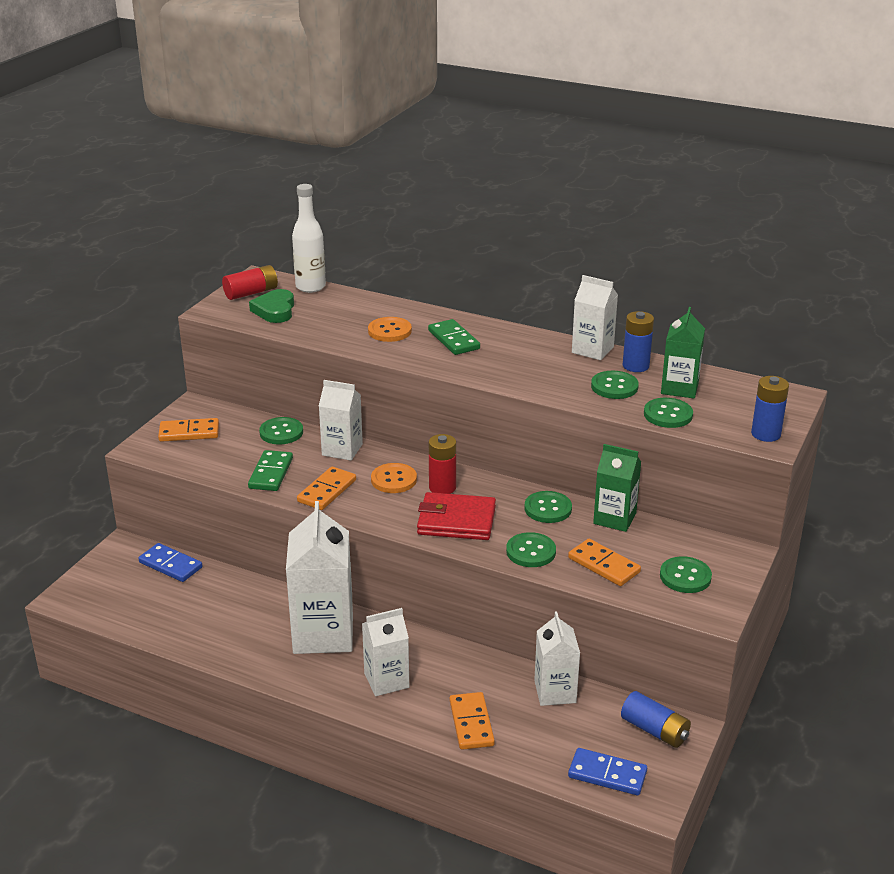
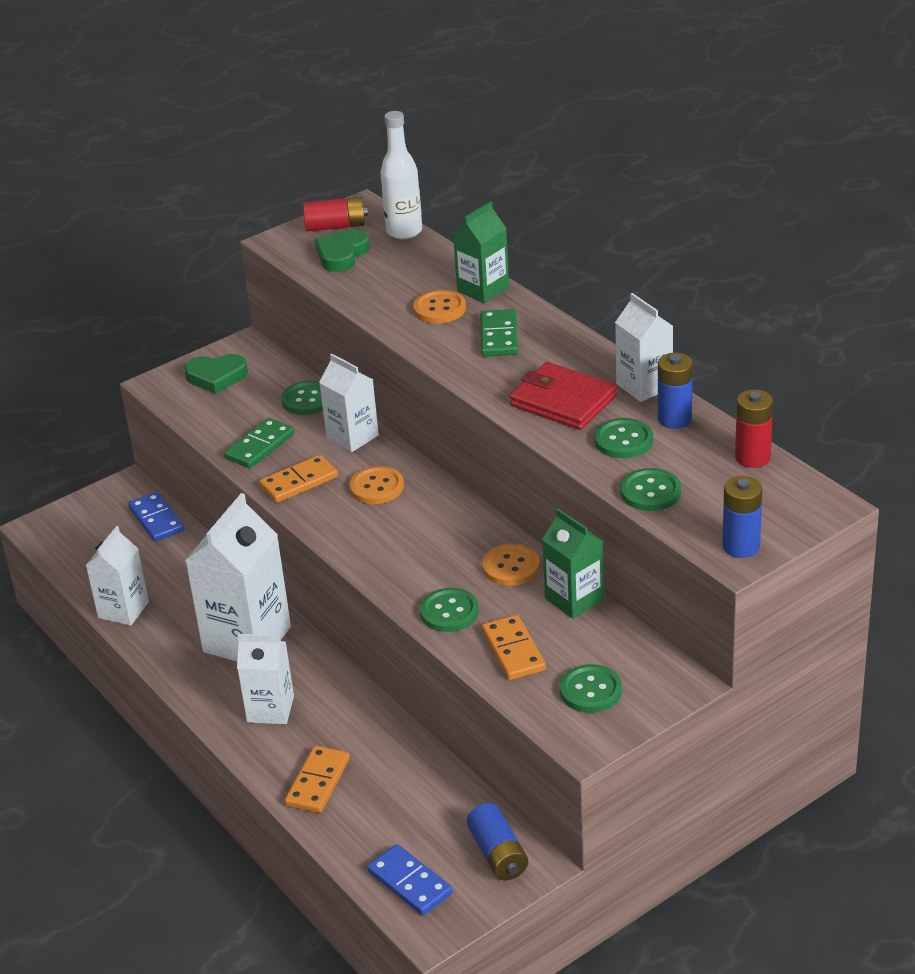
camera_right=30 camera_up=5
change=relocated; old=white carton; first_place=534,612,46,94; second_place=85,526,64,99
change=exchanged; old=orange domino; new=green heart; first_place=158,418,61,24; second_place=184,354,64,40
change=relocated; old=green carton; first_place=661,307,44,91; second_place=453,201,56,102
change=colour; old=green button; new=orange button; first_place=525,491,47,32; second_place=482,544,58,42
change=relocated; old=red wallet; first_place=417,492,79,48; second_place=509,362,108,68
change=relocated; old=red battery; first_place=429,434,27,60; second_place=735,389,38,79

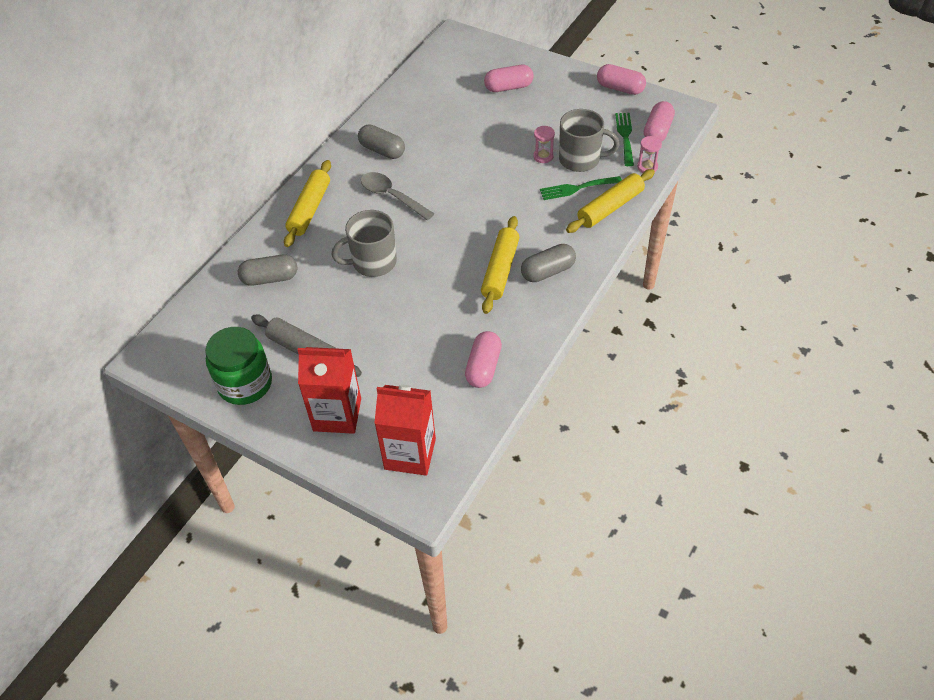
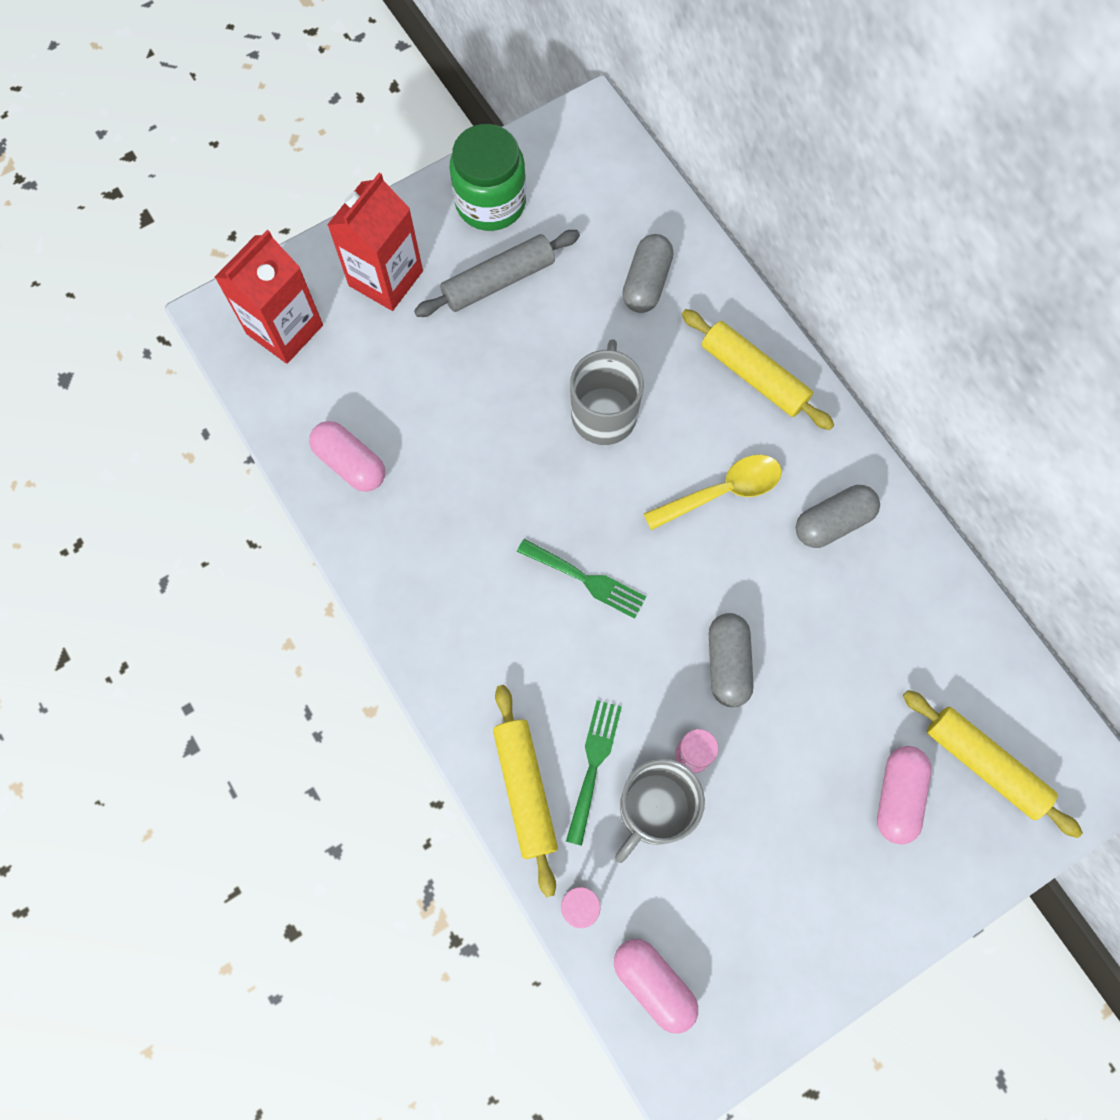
camera_right=115 camera_up=20
change=relocated; old=green fork; first_place=615,113,19,53; second_place=517,539,129,80
change=colour; old=grey spoon; new=yellow spoon; first_place=361,172,74,48; second_place=644,455,138,75
change=relocated; old=grey capsule; first_place=521,244,55,38; second_place=709,613,45,94
change=relocated; old=yellow rolling pin; first_place=481,216,38,98; second_place=903,690,180,148
change=missing; old=pink capsule; first_place=597,64,49,31

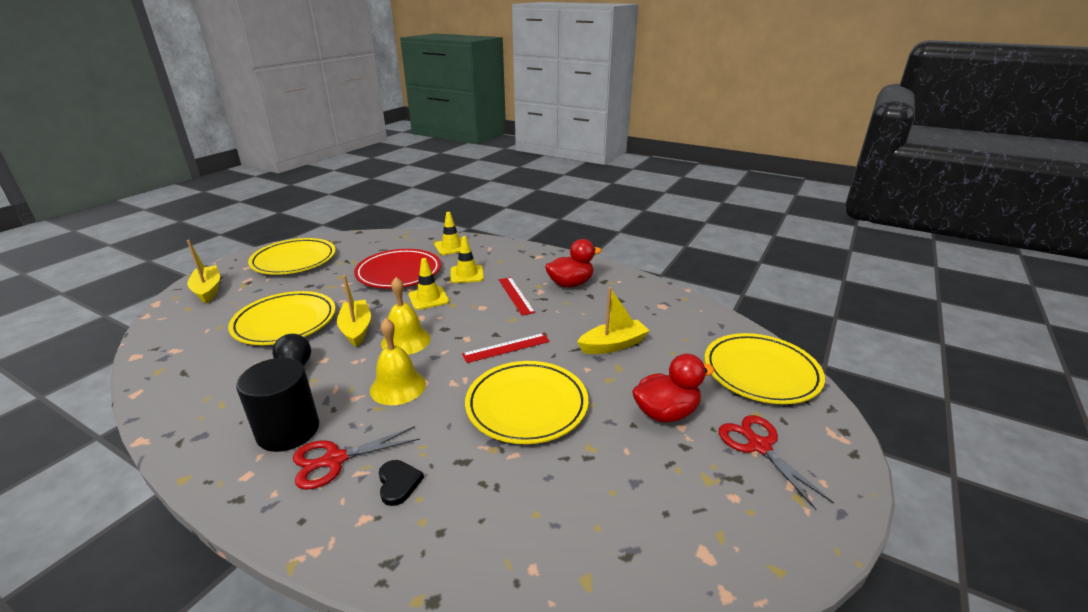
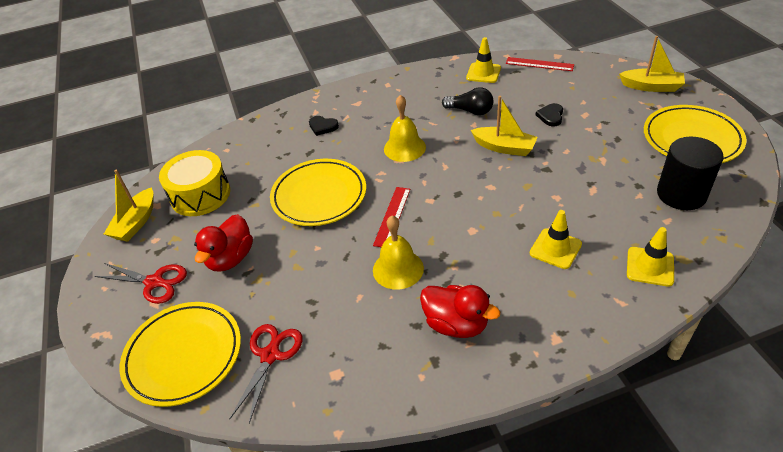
camera_right=135 camera_up=15
change=relocated; old=yellow boat; first_place=577,287,73,67; second_place=104,169,49,73
change=appeared; new=yellow drum; second_place=159,150,71,66
change=relocated; old=red scissors; first_place=293,426,127,64; second_place=230,324,72,99
change=relocated; old=yellow bell; first_place=381,277,50,78; second_place=373,216,51,74
change=spun; old=red duck; first_place=545,239,57,49; second_place=420,285,80,53; degrees=-75
change=relocated; old=yellow traffic cone; first_place=408,258,41,52; second_place=466,37,35,46
change=relocated; old=red ruler; first_place=499,277,36,38; second_place=506,57,68,14
change=exchanged; old=yellow plate; new=black heart; first_place=228,291,108,54; second_place=535,103,28,23
change=relocated; old=black cylinder; first_place=236,358,83,94; second_place=657,137,67,73
change=missing; old=red plate; first_place=354,249,87,39

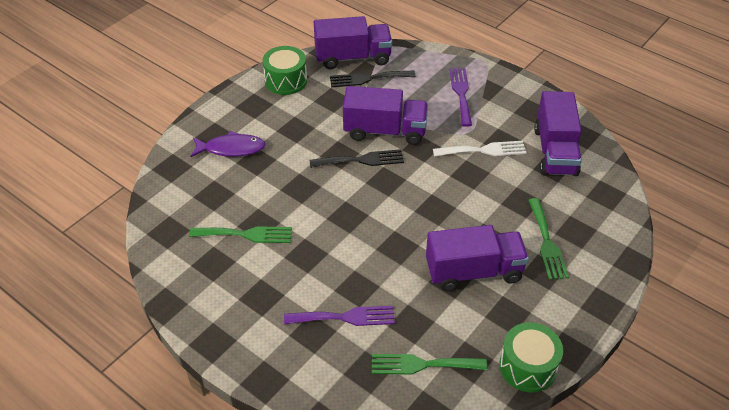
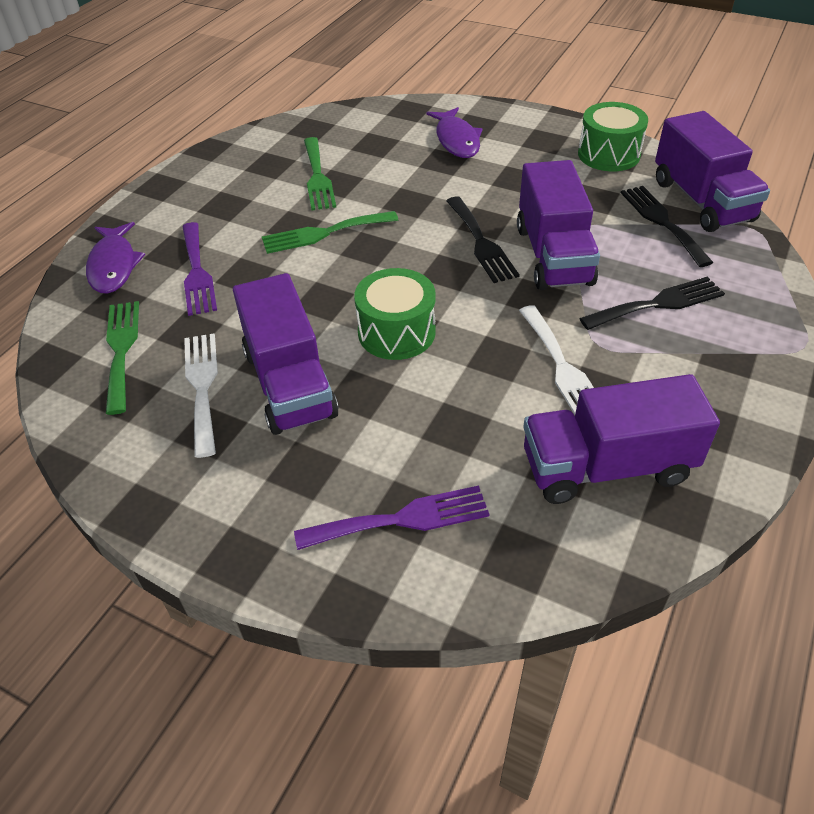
camera_right=80 camera_up=0
change=appeared; new=purple fish; second_place=86,222,59,72
change=appeared; new=white fork; second_place=184,333,34,125
change=relocated; old=green fork; first_place=528,198,41,82; second_place=262,211,136,43
change=relocated; old=purple fork; first_place=449,68,23,59; second_place=294,486,196,64
change=relocated; old=green drum; first_place=499,322,64,70; second_place=354,268,82,92
change=appeared; new=black fork; second_place=579,276,146,54

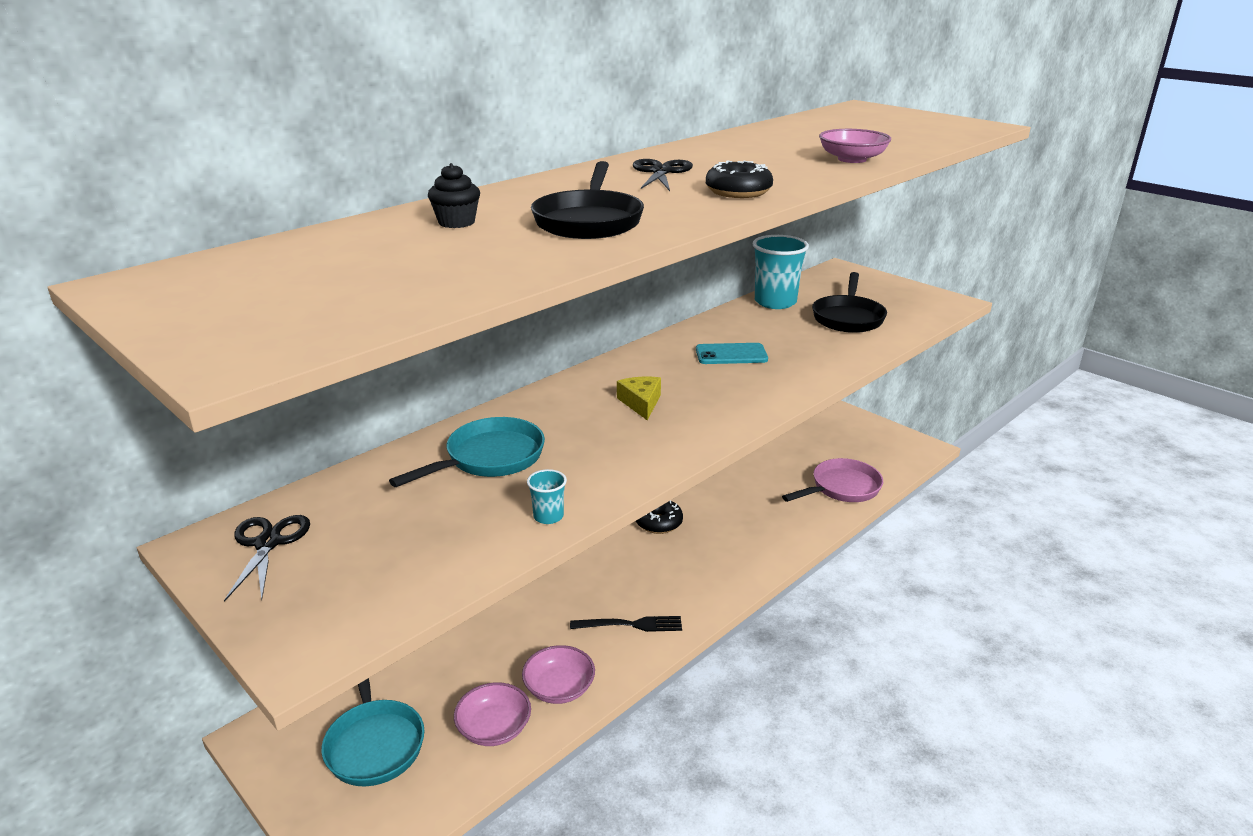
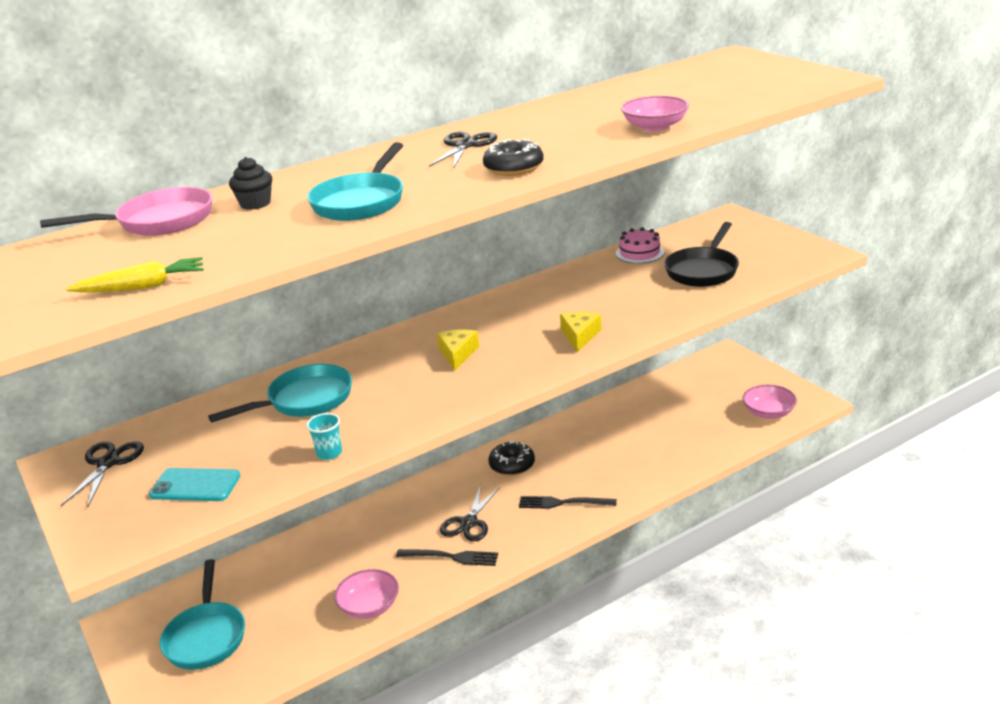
camera_right=15 camera_up=0
change=relocated; old=pink pan; first_place=782,458,101,44; second_place=40,187,172,49
change=appeared; new=yellow carrot; second_place=66,257,138,36
change=relocated; old=turquoise phone; first_place=696,343,72,21; second_place=149,468,91,33
change=colour; old=black pan; new=turquoise pan; first_place=531,161,113,78; second_place=307,142,96,79
change=appeared; new=black scissors; second_place=440,485,60,56
change=appeared; new=black fork; second_place=519,496,98,13
change=appeared; new=yellow cheese; second_place=560,312,41,40
change=exchanged; old=turquoise cup; new=pink cake; first_place=753,235,56,74; second_place=616,227,49,37
change=relocated; old=pink bowl; first_place=454,682,77,64; second_place=743,385,54,34

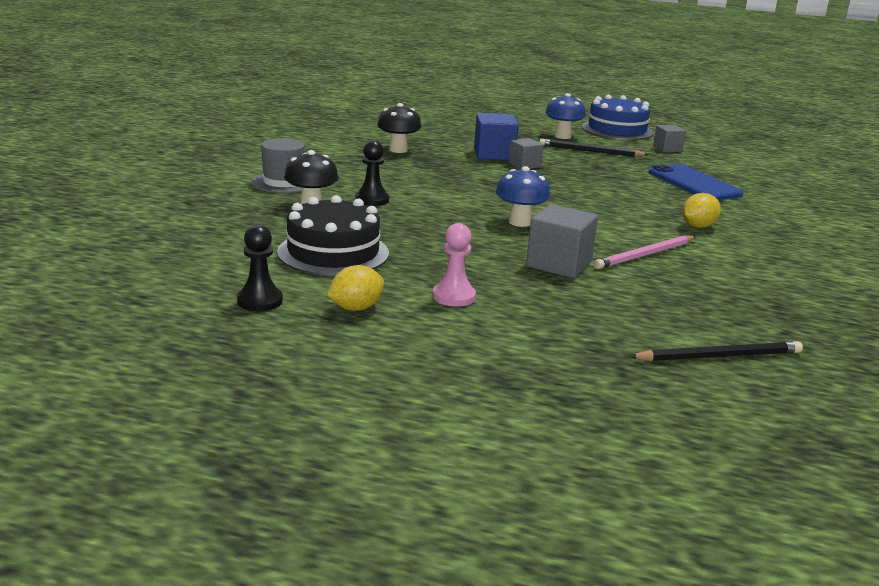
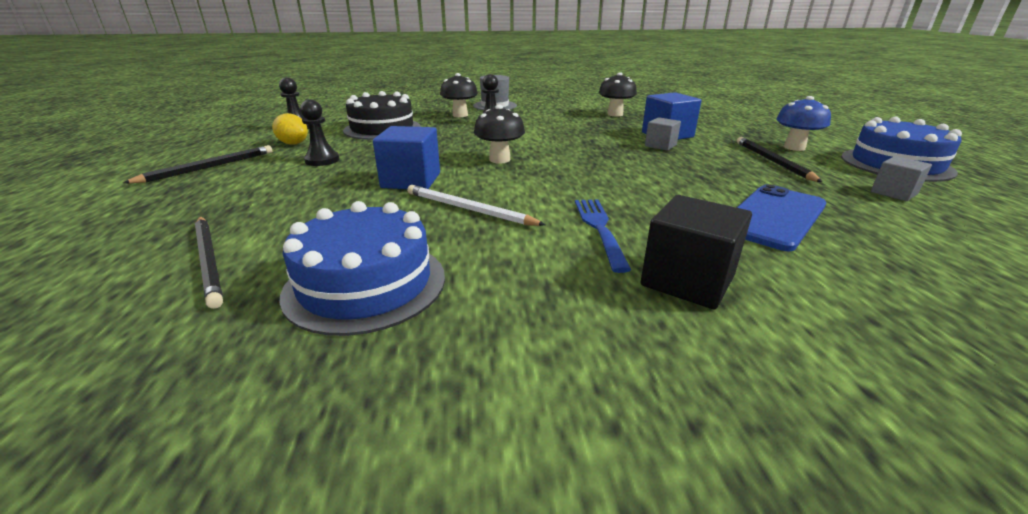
camera_right=70 camera_up=5
change=appeared; new=black pencil; second_place=123,145,149,38
change=appeared; new=blue cake; second_place=279,201,166,135
change=colour; old=pink pawn; new=black pawn; first_place=433,223,43,84; second_place=300,99,39,67
change=colour; old=grey cube; new=blue cube; first_place=526,204,72,74; second_place=373,126,67,63
change=colour; old=pink pencil; new=white pencil; first_place=594,235,102,34; second_place=407,185,138,41
change=colour; old=blue mushroom; new=black mushroom; first_place=496,166,54,61; second_place=474,105,51,59
change=exchanged; old=yellow lemon; new=blue fork; first_place=682,193,39,35; second_place=575,199,56,74
change=appeared; new=black cube; second_place=640,195,112,114

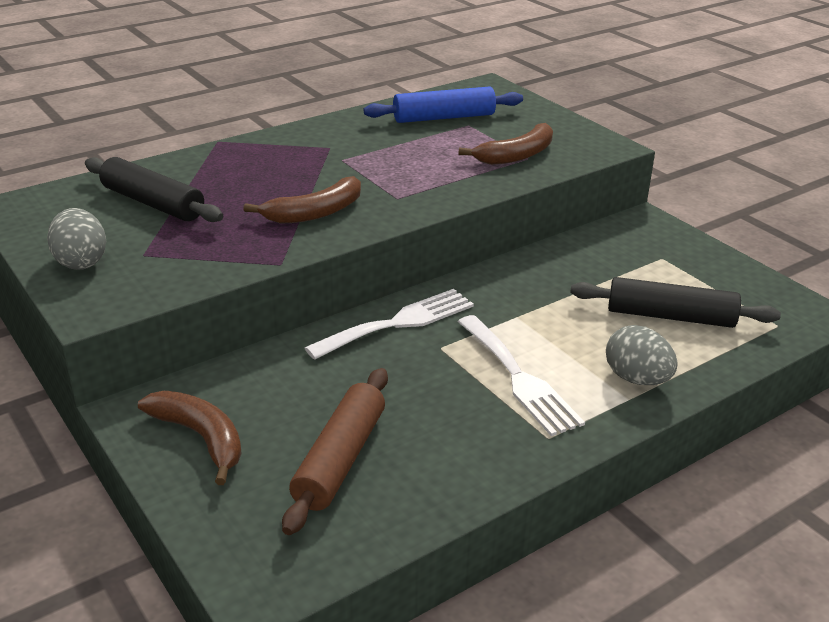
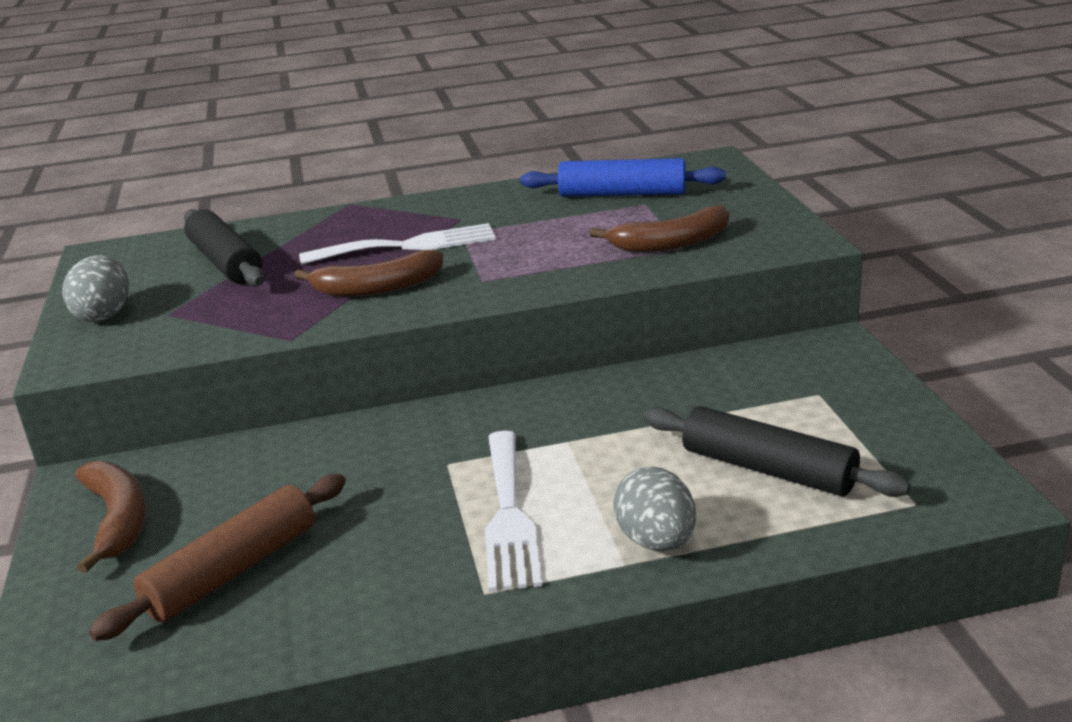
camera_right=25 camera_up=-5
change=relocated; old=white fork; first_place=305,289,169,71; second_place=299,223,197,42

